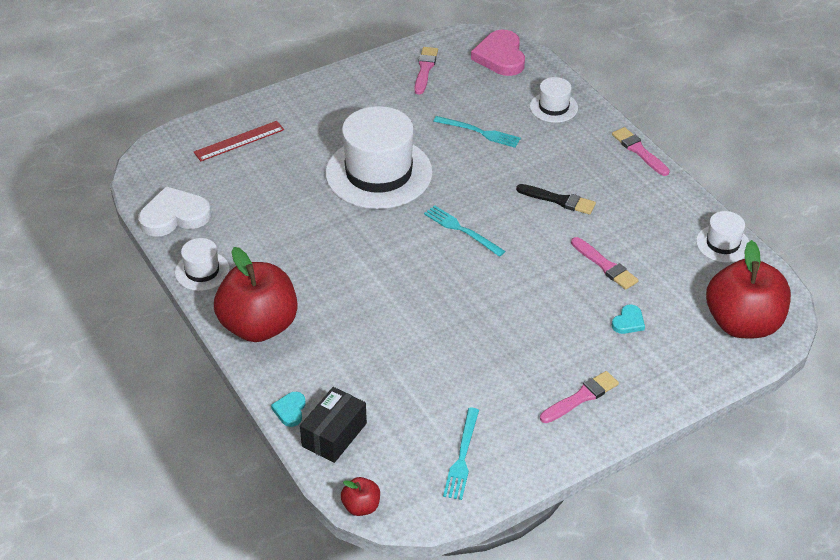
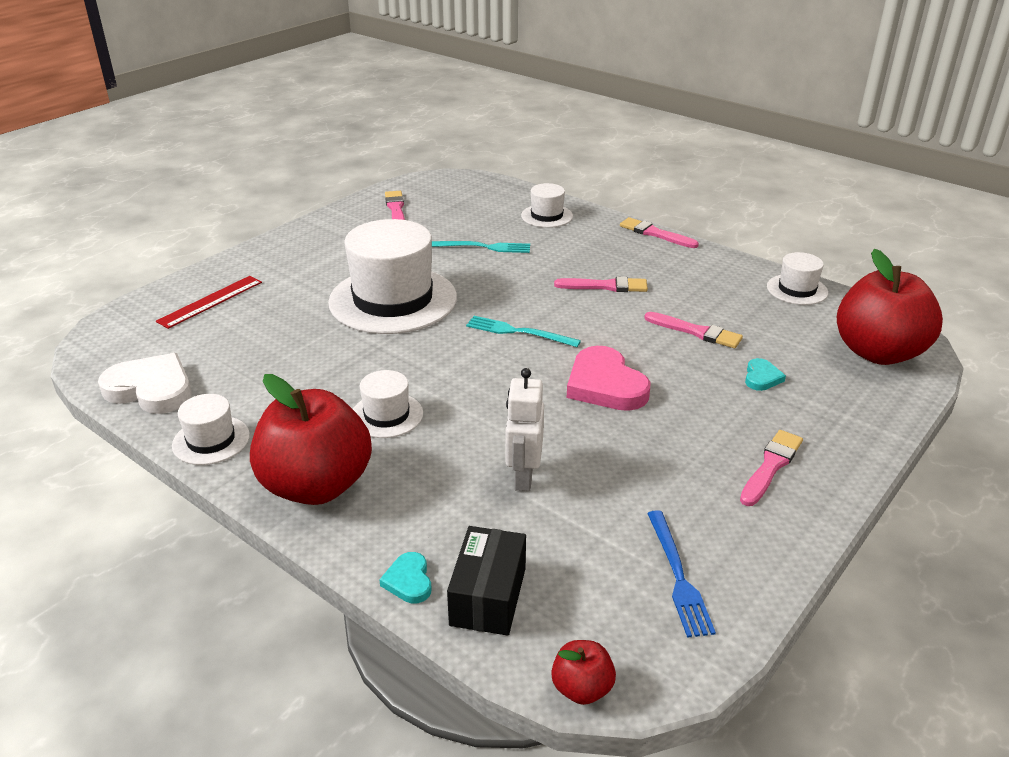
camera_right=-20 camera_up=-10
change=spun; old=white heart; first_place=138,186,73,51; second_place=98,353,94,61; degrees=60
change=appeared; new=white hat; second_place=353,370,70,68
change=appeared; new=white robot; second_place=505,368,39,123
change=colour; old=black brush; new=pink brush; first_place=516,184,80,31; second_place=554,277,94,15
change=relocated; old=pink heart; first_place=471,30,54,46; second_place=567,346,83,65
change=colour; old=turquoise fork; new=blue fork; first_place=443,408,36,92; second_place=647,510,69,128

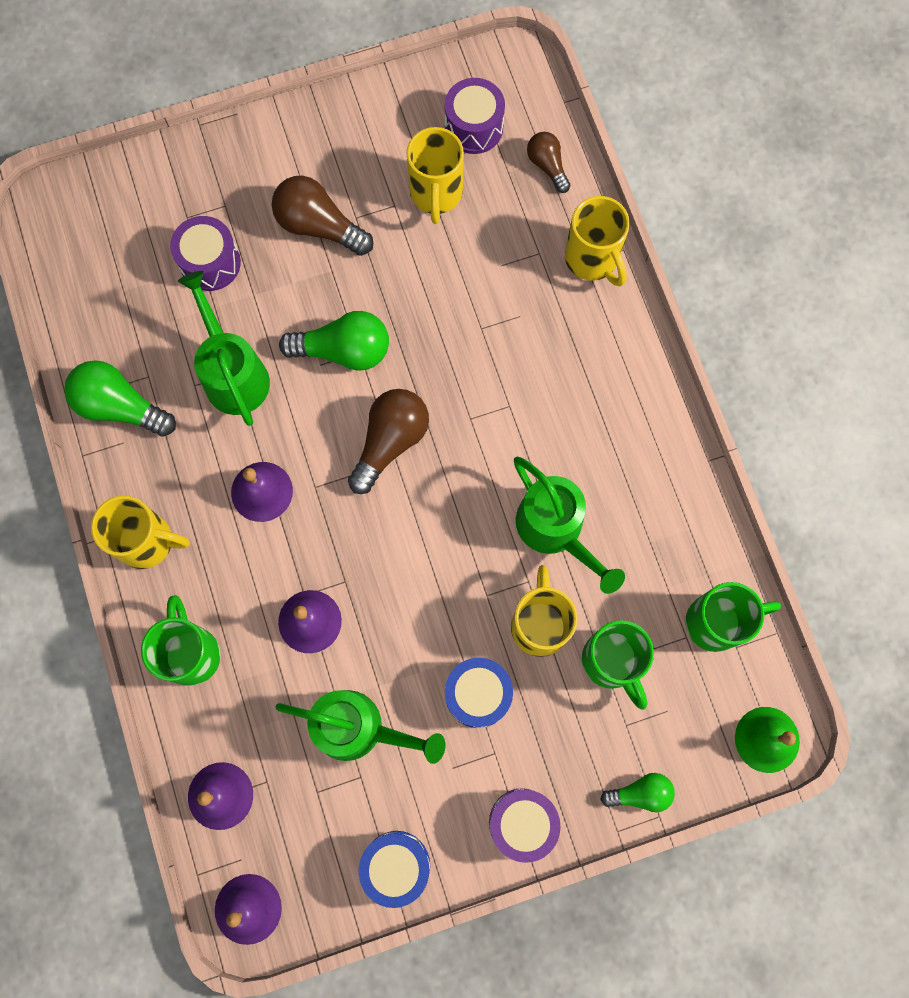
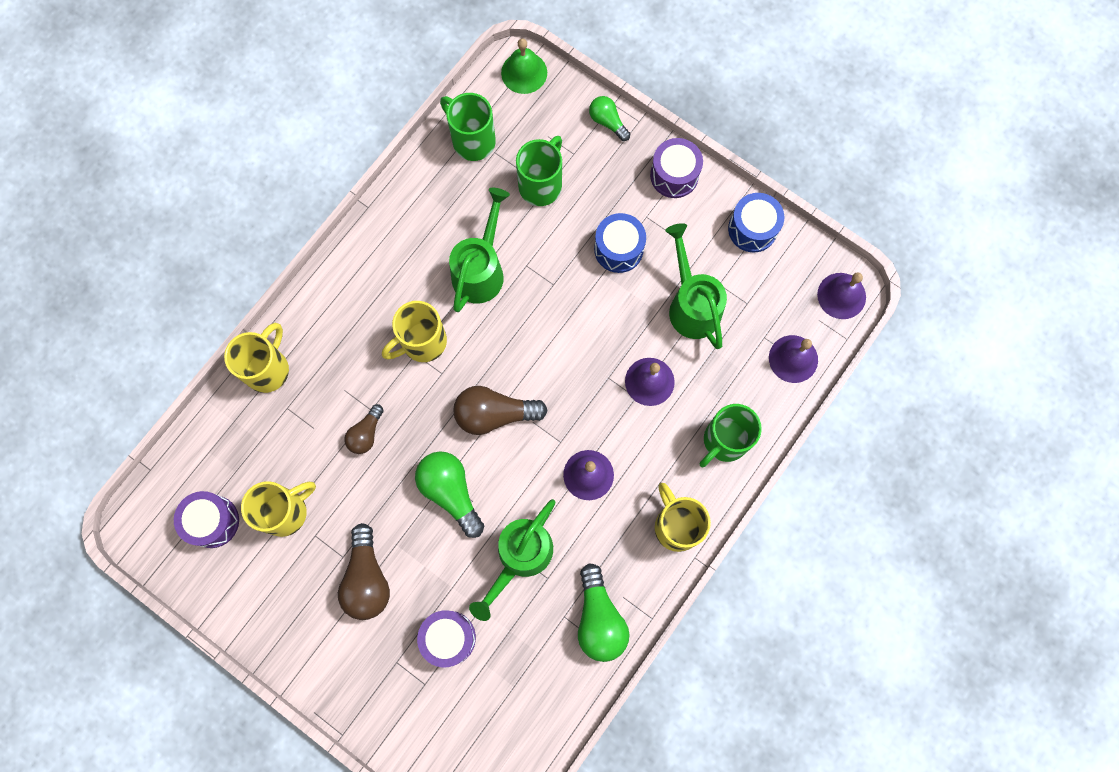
camera_right=-125 camera_up=0
change=relocated; old=brown light bulb; first_place=527,132,44,61; second_place=344,404,40,50
change=relocated; old=yellow mug; first_place=511,565,67,92; second_place=382,301,65,61

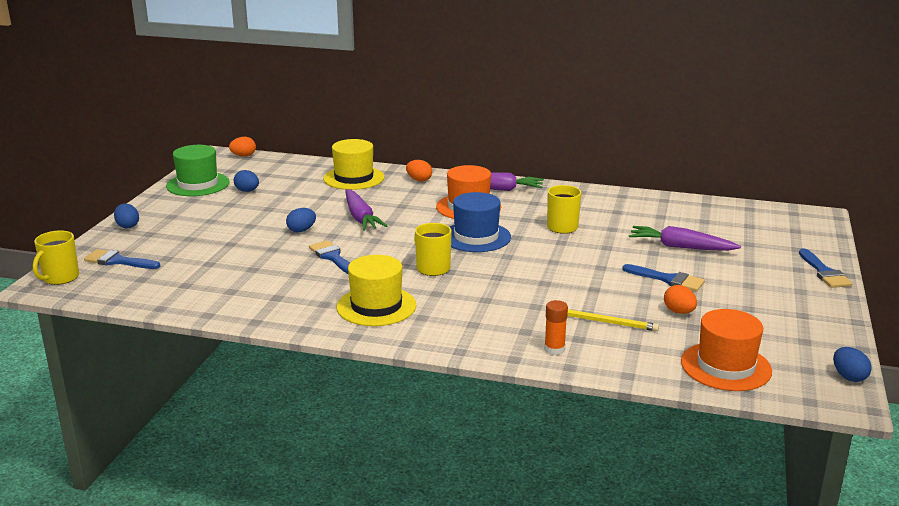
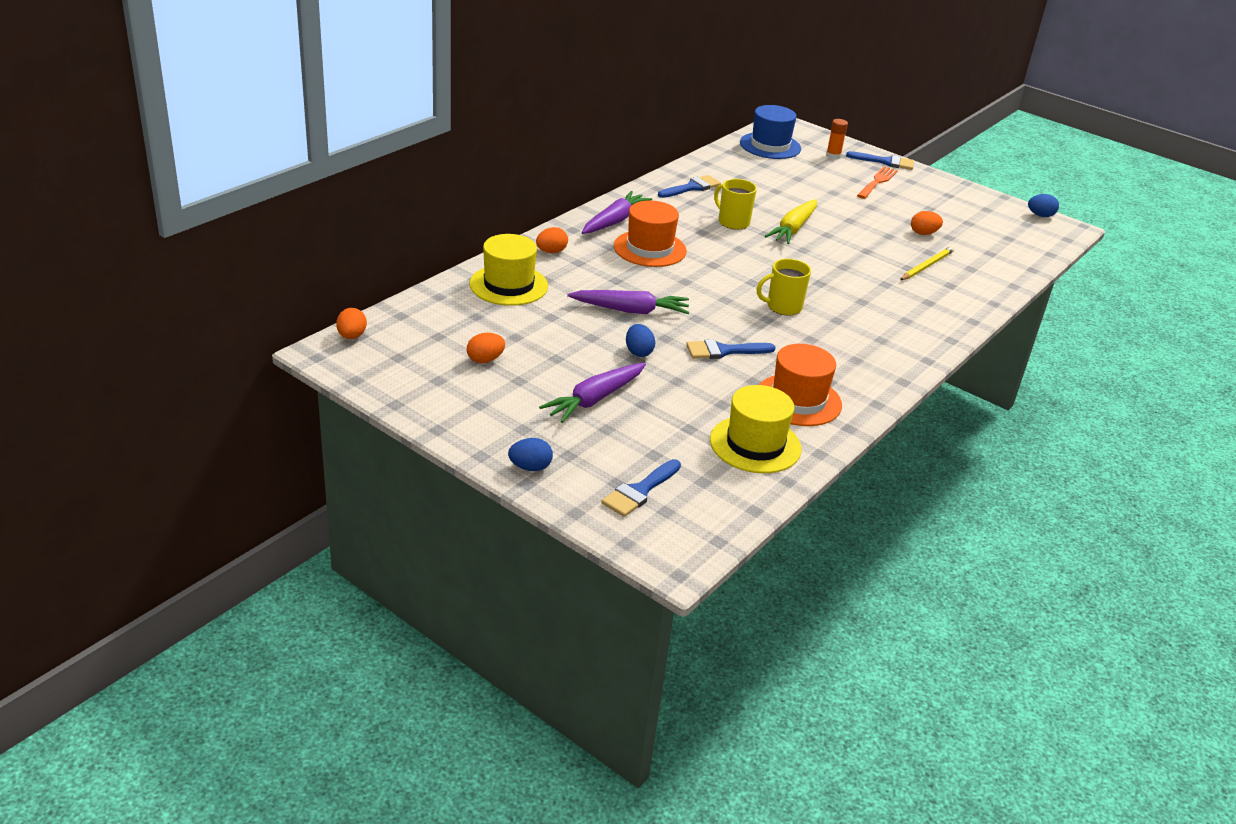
camera_right=-70 camera_up=10
change=colour; old=blue egg; new=orange egg; first_place=234,170,25,22; second_place=467,333,38,30
change=relocated; old=purple carrot; first_place=629,226,112,25; second_place=539,363,107,60
change=relocated; old=blue brush; first_place=622,264,83,27; second_place=658,175,63,23
change=relocated; old=yellow hat; first_place=337,255,80,71; second_place=710,385,91,88
change=relocated; old=blue hat; first_place=450,192,61,60; second_place=740,105,61,54
change=relocated; old=orange hat; first_place=681,309,91,82; second_place=759,344,83,82
change=appeared; new=yellow carrot; second_place=765,199,52,45
change=relocated; old=orange glue stick; first_place=544,300,24,55; second_place=826,119,22,40
change=appeared; new=orange fork; second_place=857,166,41,33
change=missing; old=yellow mug; first_place=33,230,46,55
change=missing; old=green hat; first_place=166,145,64,51

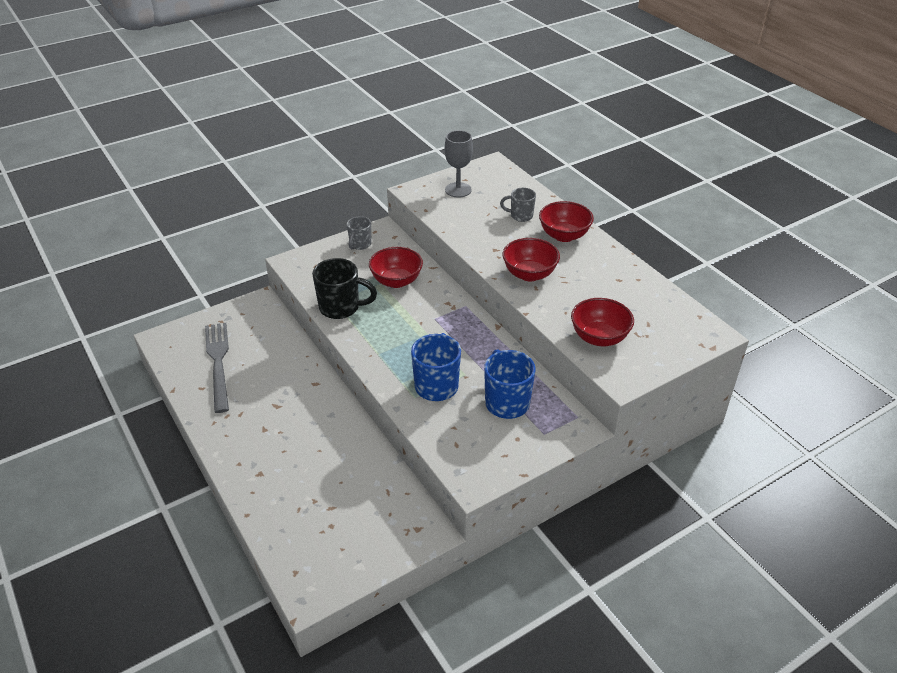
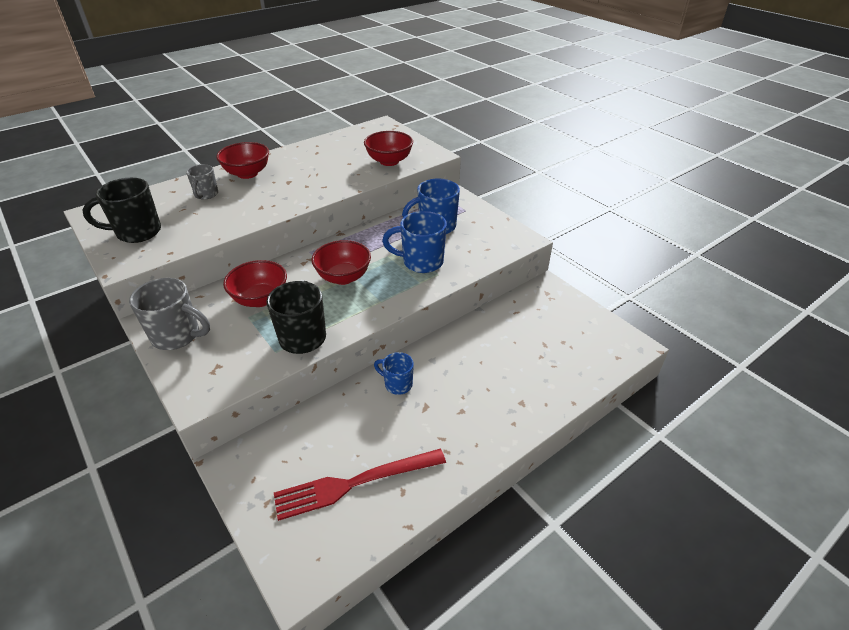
camera_right=-95 camera_up=0
change=exchanged; old=grey goblet; new=black mug; first_place=445,130,28,68; second_place=83,178,78,65
change=size; old=grey mug; first_place=347,216,24,34; second_place=129,278,81,72; factor=1.67
change=colour; old=grey fork; new=red fork; first_place=205,323,24,90; second_place=274,449,172,72
change=relocated; old=red bowl; first_place=502,238,58,43; second_place=311,240,60,45
change=appeared; new=blue mug; second_place=374,352,40,43

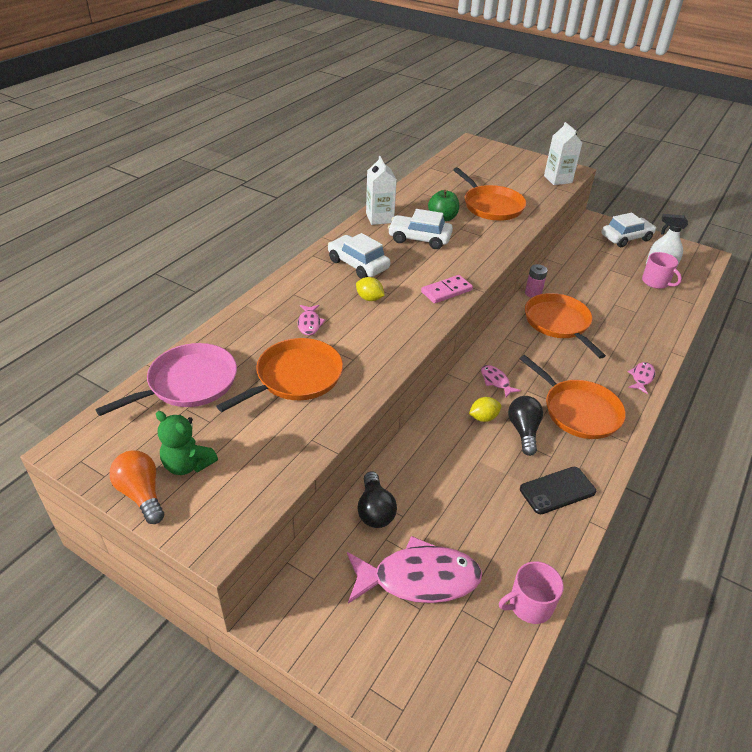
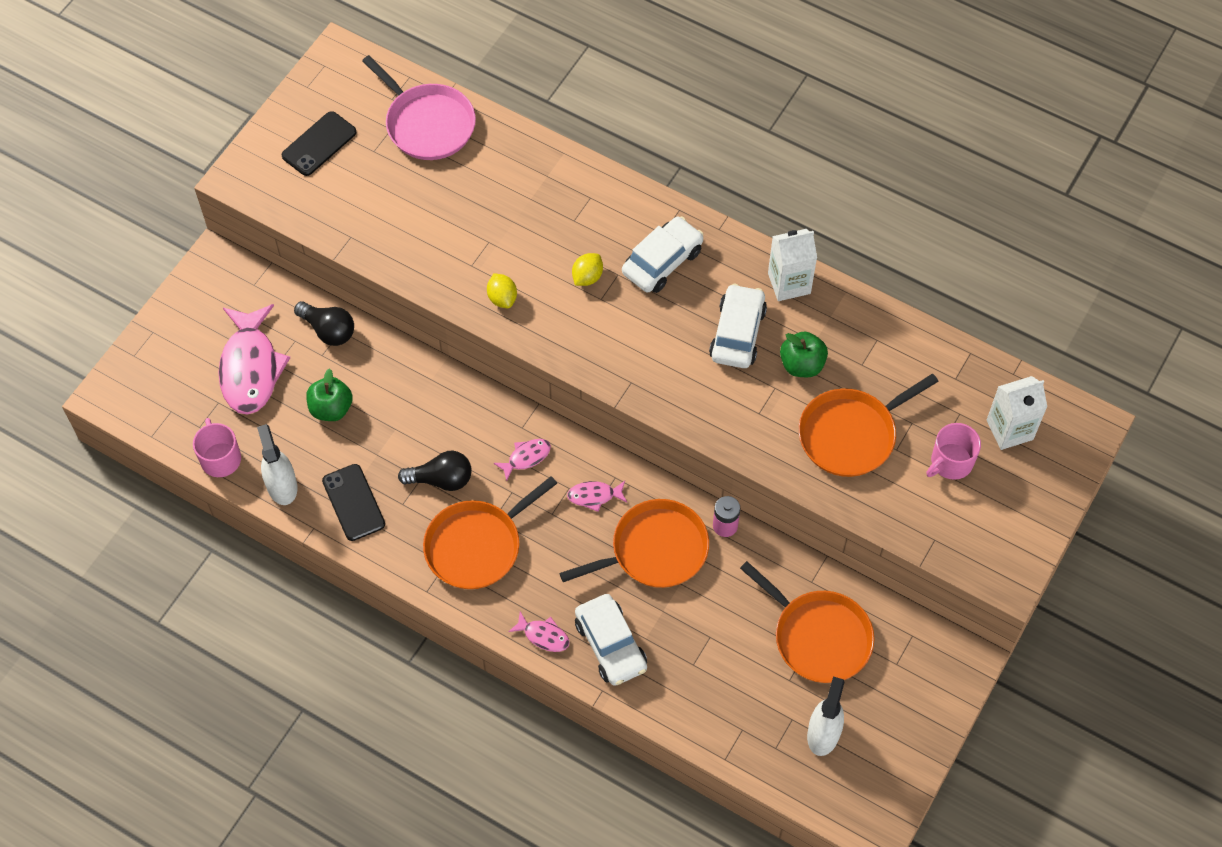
camera_right=90 camera_up=20
change=appeared; new=white spray bottle; second_place=257,424,41,81
change=exchanged; old=green teddy bear; new=black phone; first_place=156,411,62,64; second_place=281,111,75,65
change=spun; old=black light bulb; first_place=357,471,40,57; second_place=294,301,60,45; degrees=-135
change=appeared; new=green apple; second_place=306,368,47,53
change=relocated; old=yellow lemon; first_place=469,397,32,25; second_place=487,273,30,35
change=relocated; old=pink fish; first_place=298,305,28,30; second_place=567,481,60,31
change=relocated; old=white car; first_place=602,213,54,34; second_place=575,594,72,92
change=relocated; old=orange pan; first_place=216,338,127,74; second_place=740,561,134,122
change=relocated; old=pink mug; first_place=642,252,40,37; second_place=926,423,55,57
change=relocated; old=white carton; first_place=544,122,38,63; second_place=987,376,60,74
change=missing; old=orange light bulb; first_place=109,450,55,74
change=missing; old=pink domino; first_place=421,275,52,29

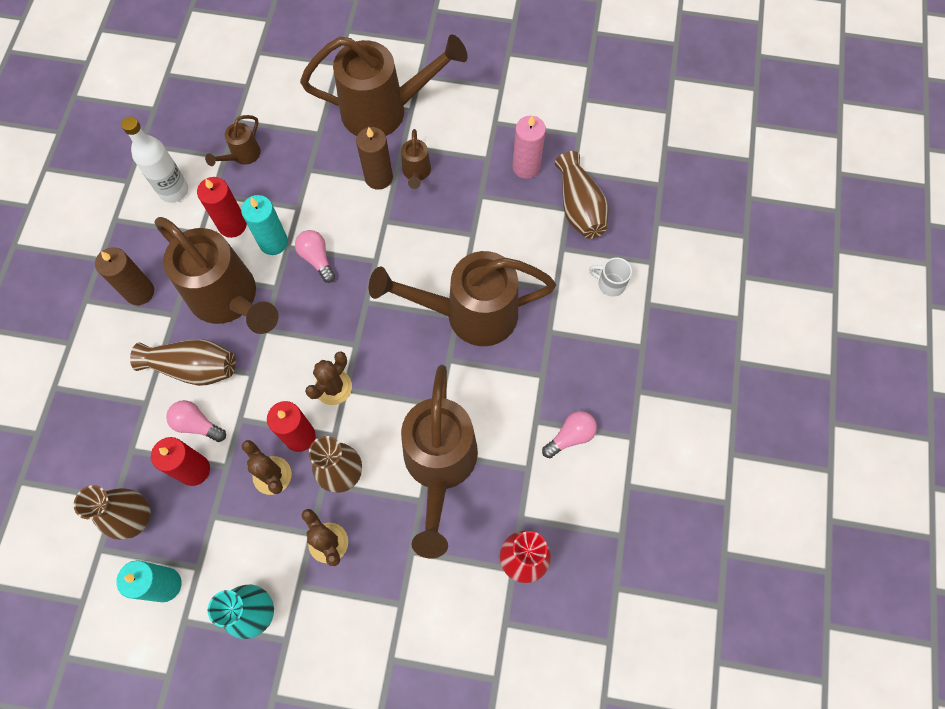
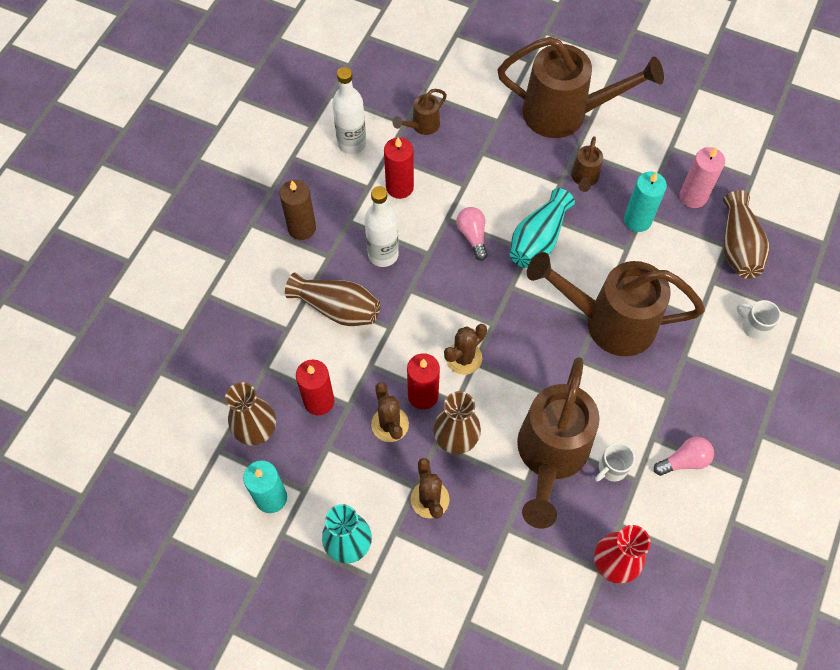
camera_right=15 camera_up=-5
change=exchanged; old=brown watering can; new=white bottle; first_place=154,217,124,117; second_place=364,186,35,81
change=appeared; new=turquoise vase; second_place=510,188,65,80
change=appeared; new=white mug; second_place=595,442,40,40
change=relocated; old=turquoise candle; first_place=241,195,47,60; second_place=624,171,43,61
change=missing; old=pink light bulb; first_place=166,400,60,42
change=missing; old=brown candle; first_place=356,127,37,63

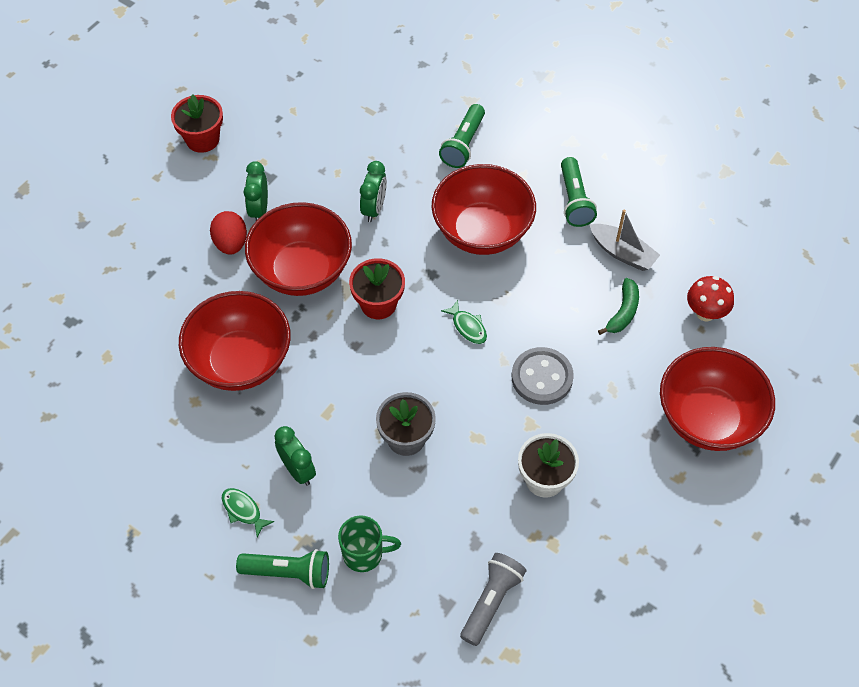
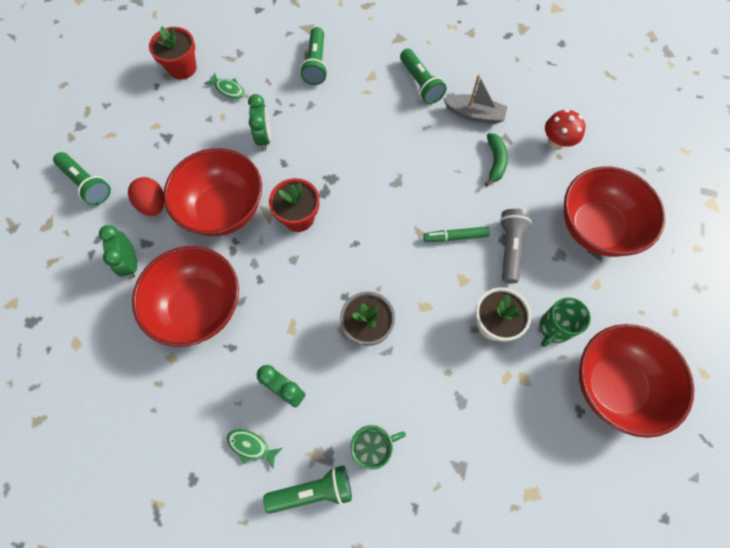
camera_right=-20 camera_up=10
change=appeared; new=green flashlight; second_place=53,152,58,53
change=relocated; old=green clock; first_place=244,161,24,60; second_place=99,225,38,53
change=relocated; old=red flower pot; first_place=171,94,52,59; second_place=149,26,48,54
change=relocated; old=green fish; first_place=441,300,46,44; second_place=204,72,41,27
change=exchanged; old=grey button; new=green marker; first_place=512,347,62,58; second_place=423,227,67,15
change=relocated; old=grey flashlight; first_place=460,553,67,93; second_place=500,209,32,74
change=appeared; new=green mug; second_place=540,297,51,50
change=relocated; old=red bowl; first_place=432,164,104,91; second_place=579,324,115,114

